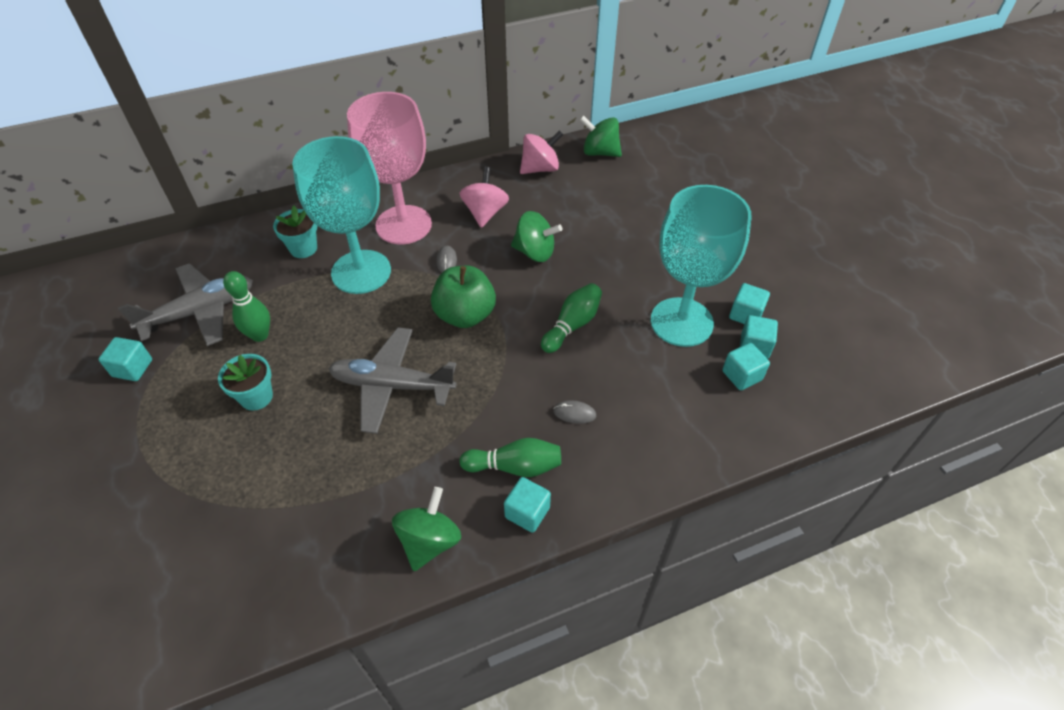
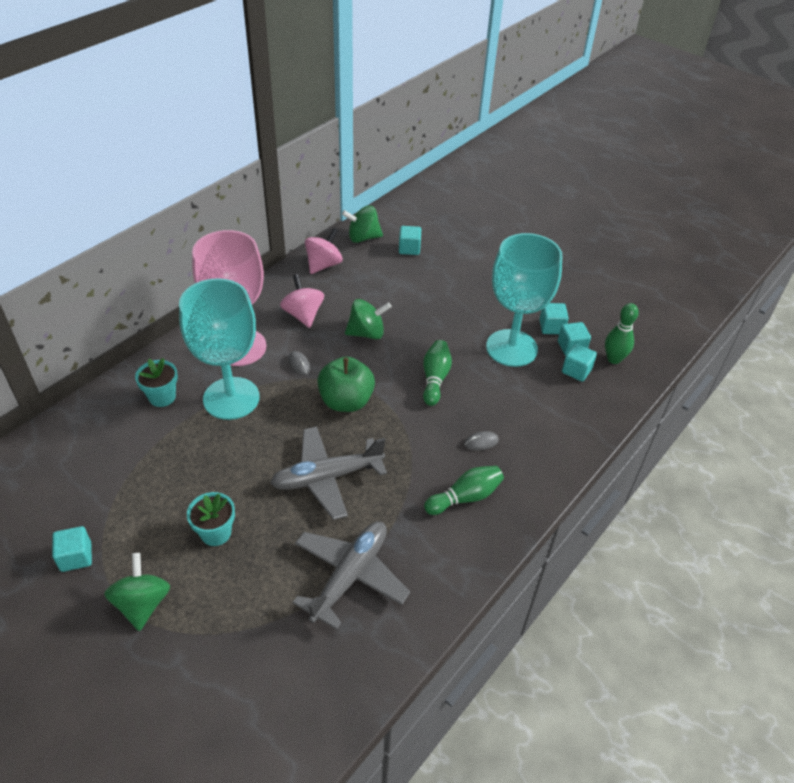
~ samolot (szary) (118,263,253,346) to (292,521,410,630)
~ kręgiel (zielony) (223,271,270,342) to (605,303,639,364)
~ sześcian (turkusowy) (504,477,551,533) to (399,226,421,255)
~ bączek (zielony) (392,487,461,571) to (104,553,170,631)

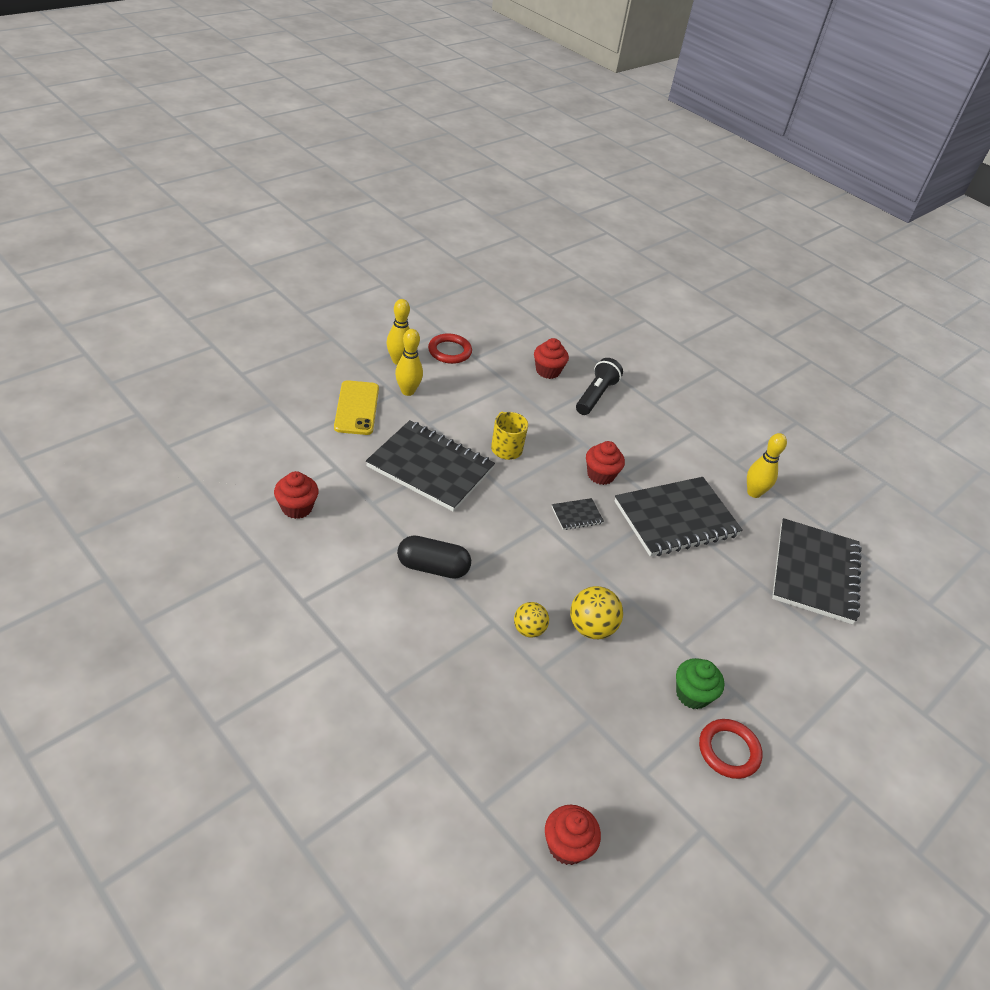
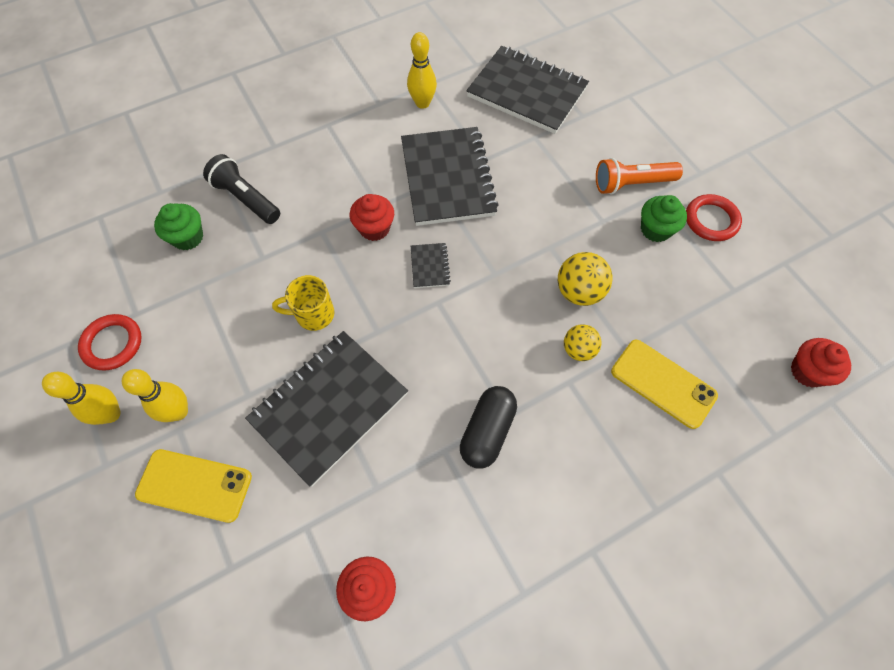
~ muffinka (czerwony) (534,338,569,379) to muffinka (zielony) (154,203,203,250)
+ latarka (pomarańczowy) (596,158,683,194)
+ telefon (żółty) (611,340,718,429)

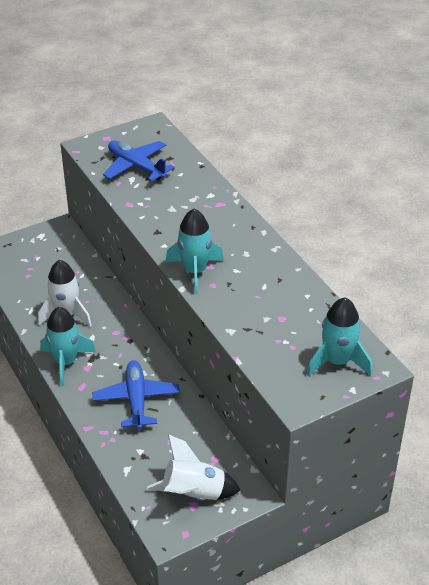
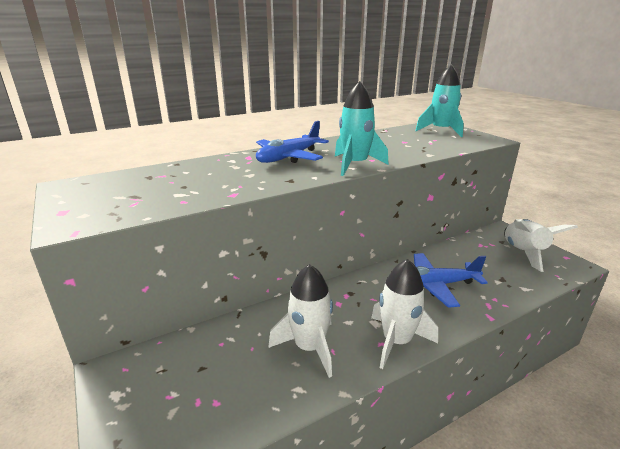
~ samolot (niebieski) (103,140,175,181) to (256,121,329,163)
~ rakieta (turkusowy) (40,307,96,386) to rakieta (biały) (371,259,438,369)

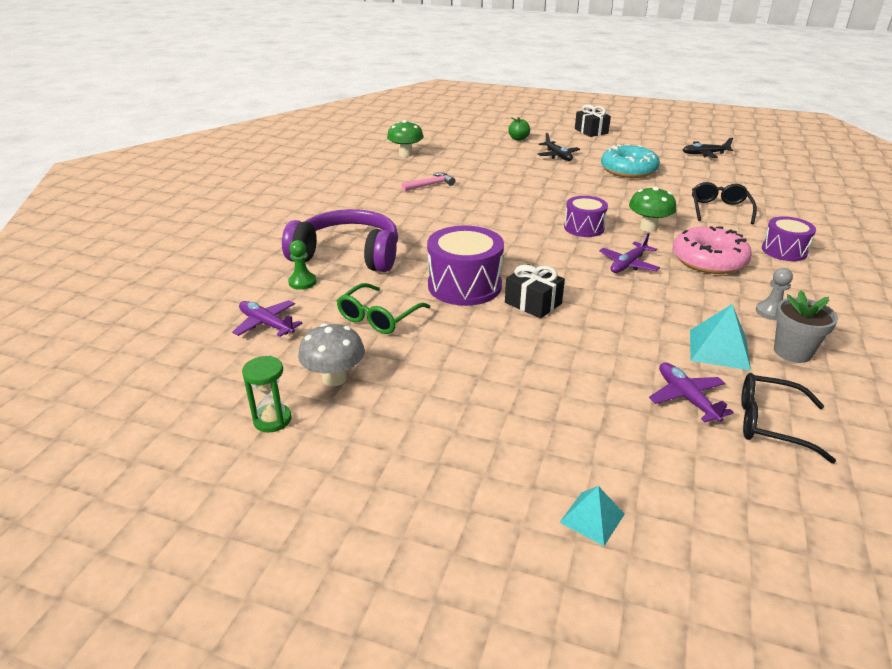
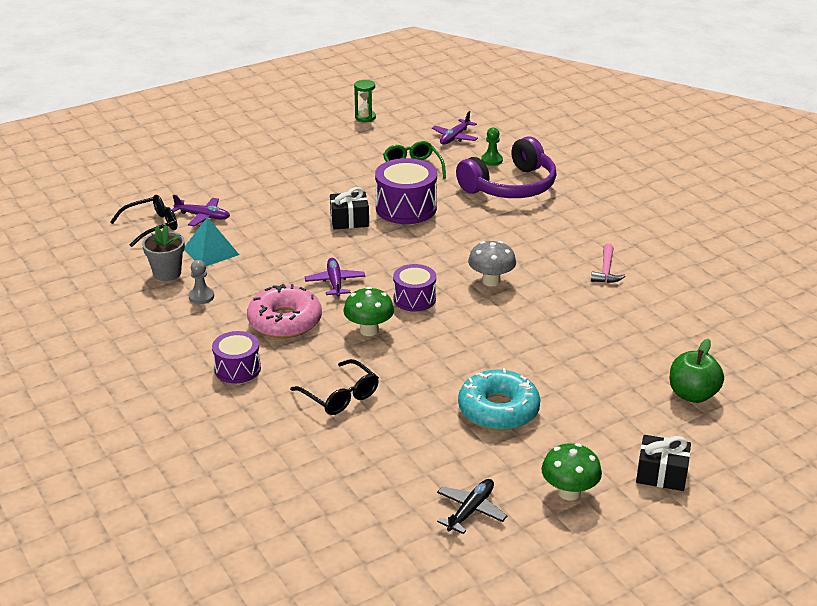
~ jabłko (zielony) (508,117,530,141) = (669,339,724,403) x1.56
~ grzyb (zielony) (387,120,423,157) to (541,443,602,501)
- samolot (czarny) (538,133,580,161)
~ samolot (fioletowy) (232,300,303,337) = (432,111,478,145) 135 degrees clockwise
~ grzyb (szary) (298,323,365,386) to (468,241,516,287)
- piramida (turkusowy) (559,486,625,546)

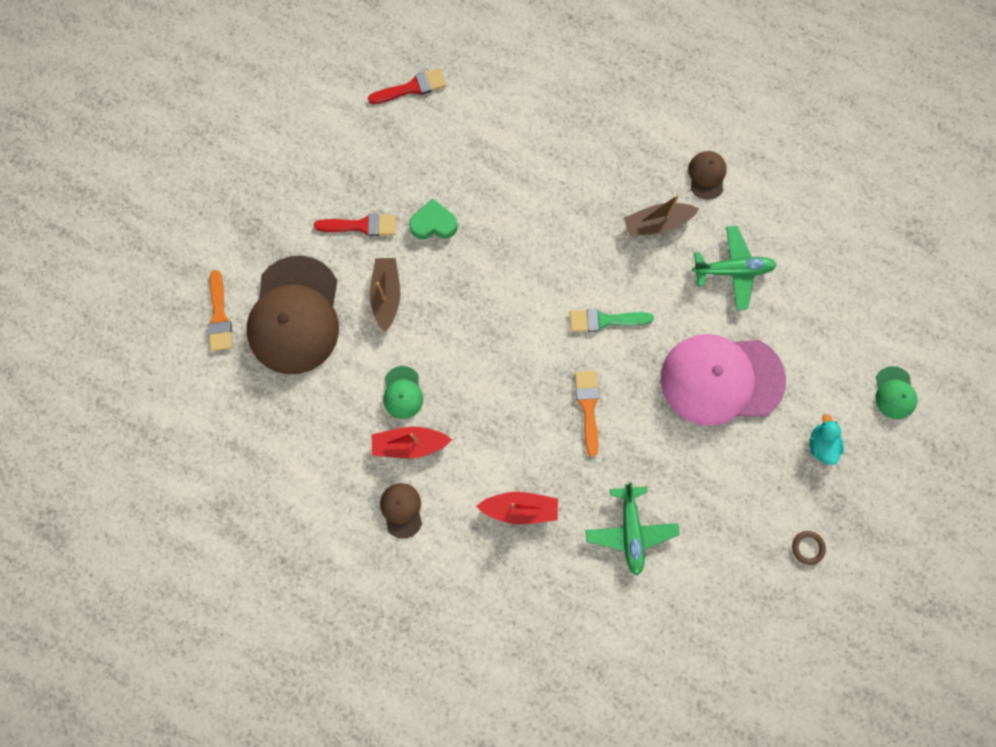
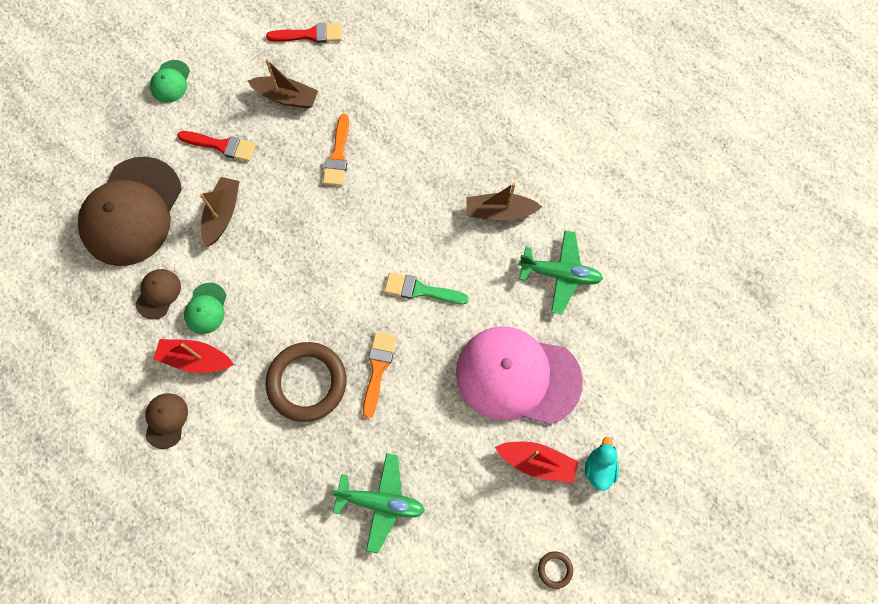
~ czapka (brązowy) (688,151,727,200) to (135,269,181,319)
- serce (zielony) (409,198,458,239)
~ pędzel (pomarańczowy) (207,270,232,351) to (323,114,349,186)
~ czapka (zielony) (876,366,917,419) to (150,60,190,103)
~ samolot (zielony) (585,482,680,576) = (330,453,425,554) 90 degrees counterclockwise
~ łódka (czerwony) (476,492,558,524) to (495,442,579,483)
+ łódka (brązowy) (248,59,318,109)
+ pierścień (brązowy) (266,342,347,422)

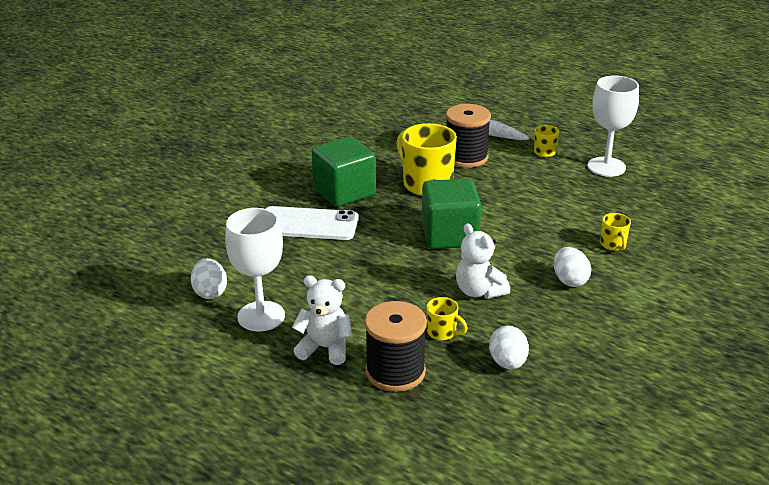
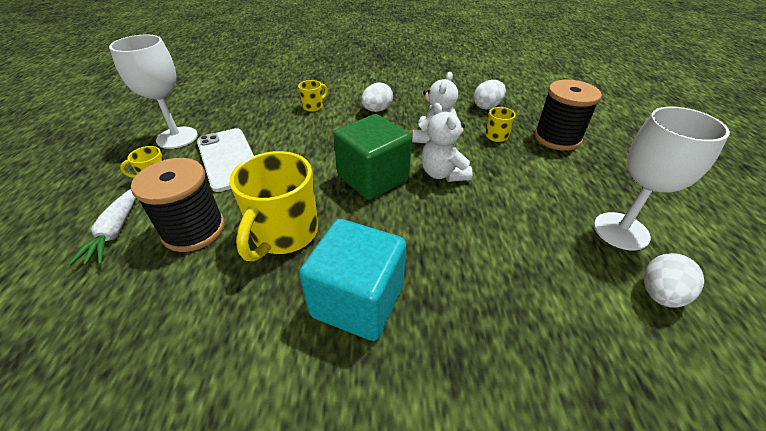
~ sześcian (zielony) (311,136,376,207) to sześcian (turkusowy) (299,219,406,341)
~ telefon (biały) (266,206,359,240) to (197,128,254,192)
~ miś (biały) (292,275,352,365) to (421,103,473,182)

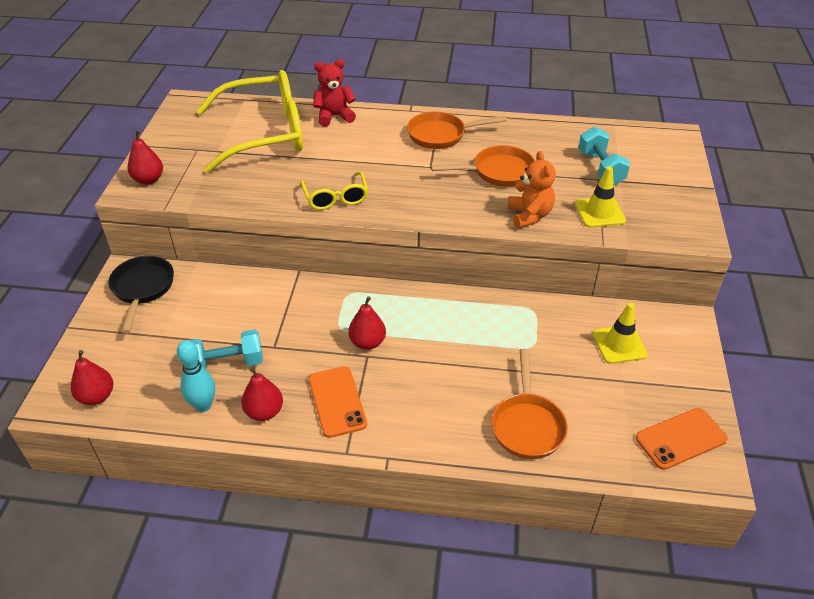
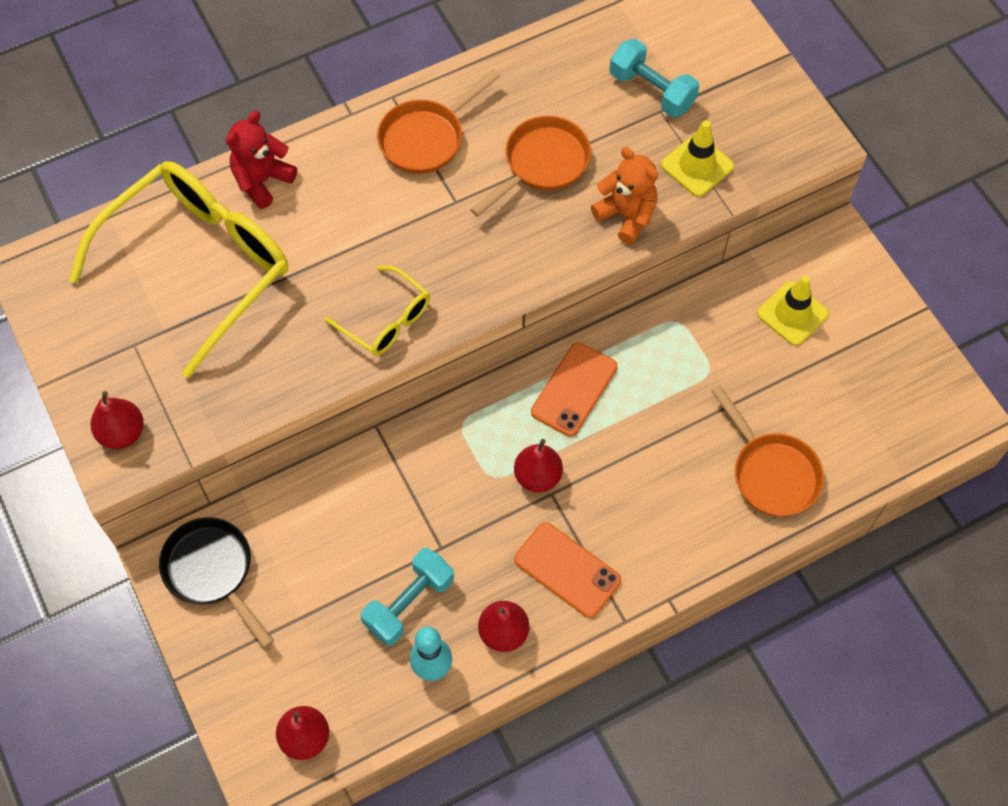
~ telefon (pomarańczowy) (636,408,728,470) to (531,342,617,437)

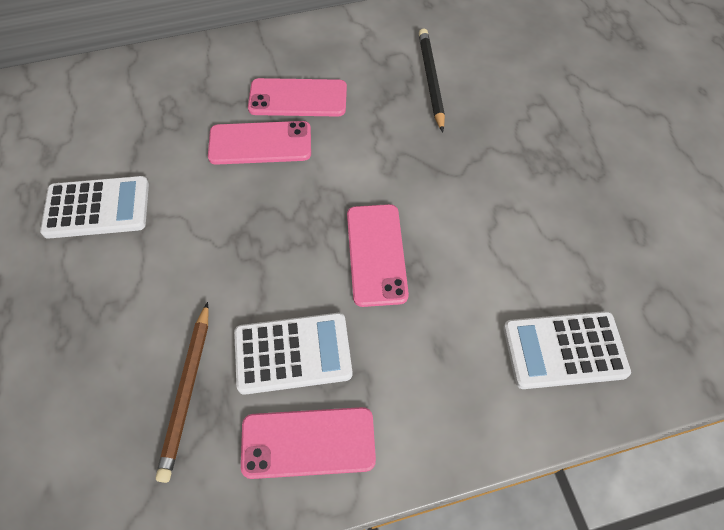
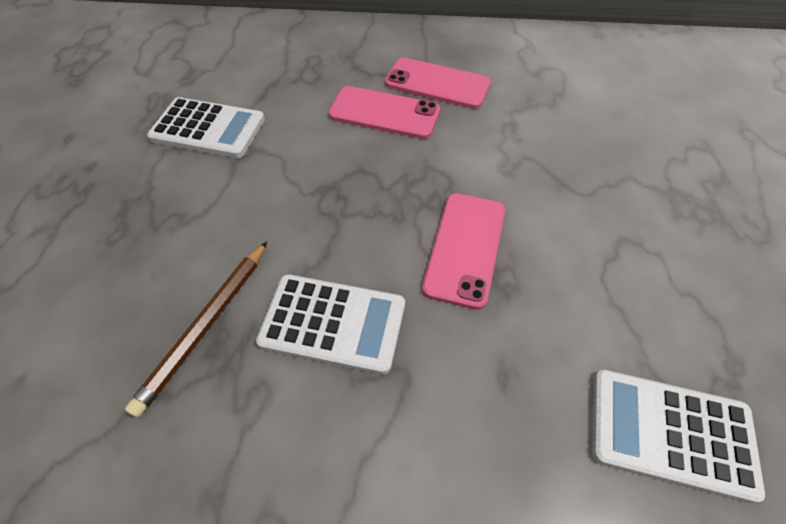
- ołówek (czarny) (419,28,445,132)
- telefon (różowy) (241,407,376,479)

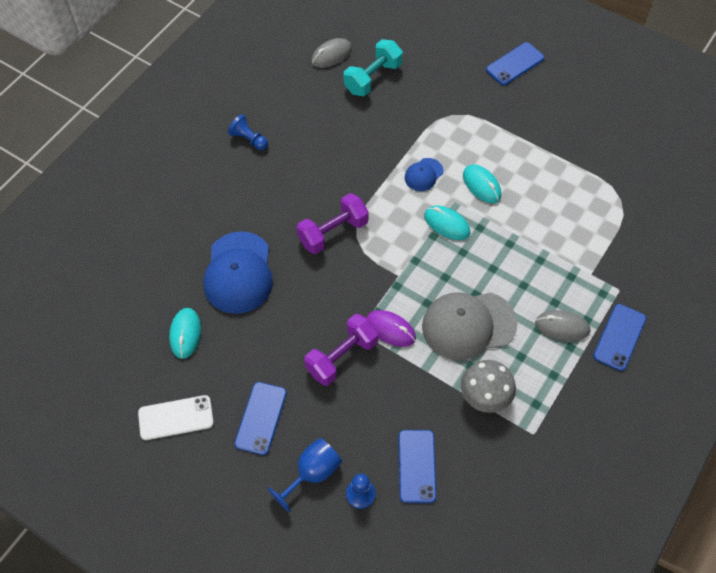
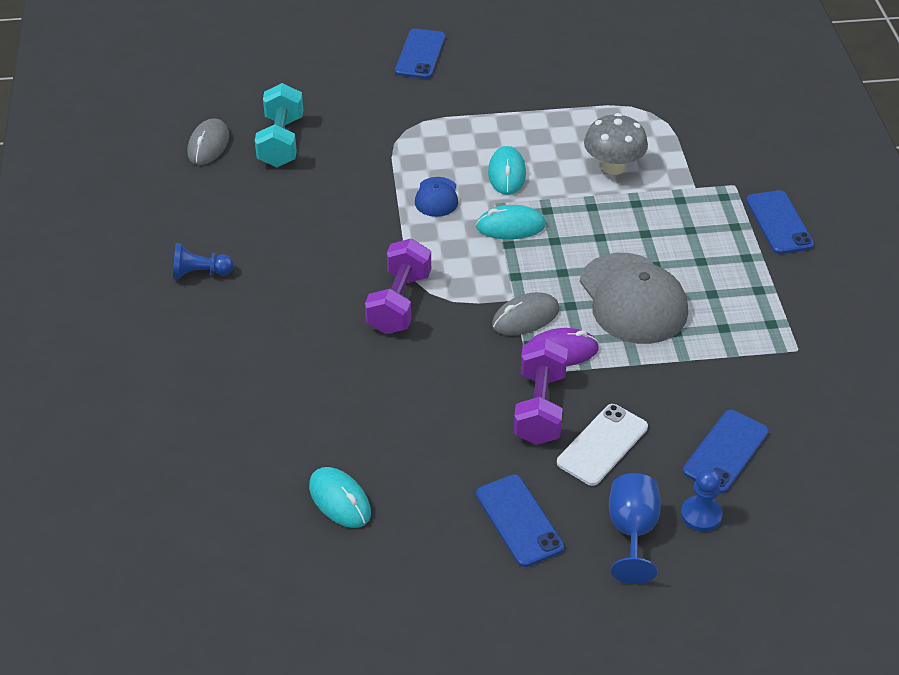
~ myszka (turkusowy) (463,164,501,203) = (488,146,526,195) 75 degrees clockwise
- czapka (niebieski) (203,231,273,314)
~ czapka (szary) (422,292,518,360) = (580,253,688,344) 60 degrees counterclockwise
~ myszka (szary) (535,310,590,341) to (492,292,559,335)
~ grzyb (szary) (461,360,516,413) to (584,113,648,175)
~ telefon (biały) (138,395,214,440) to (557,404,648,486)
~ telefon (niebieski) (399,430,436,503) = (683,410,769,493) 75 degrees clockwise

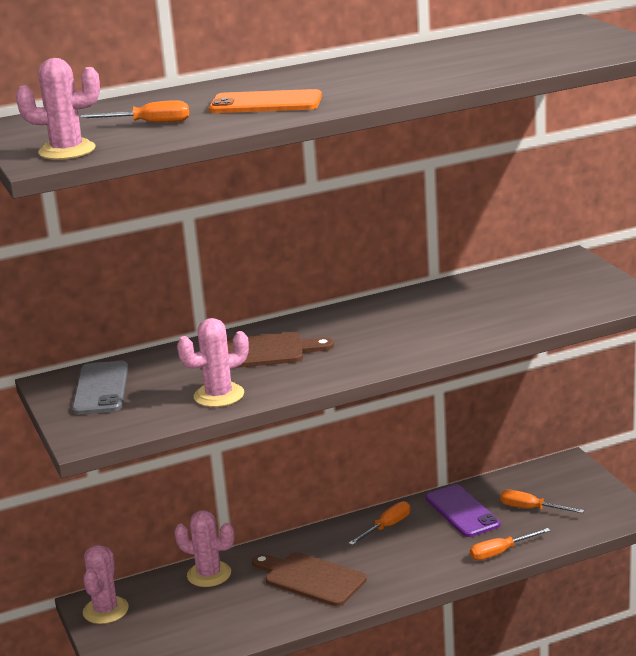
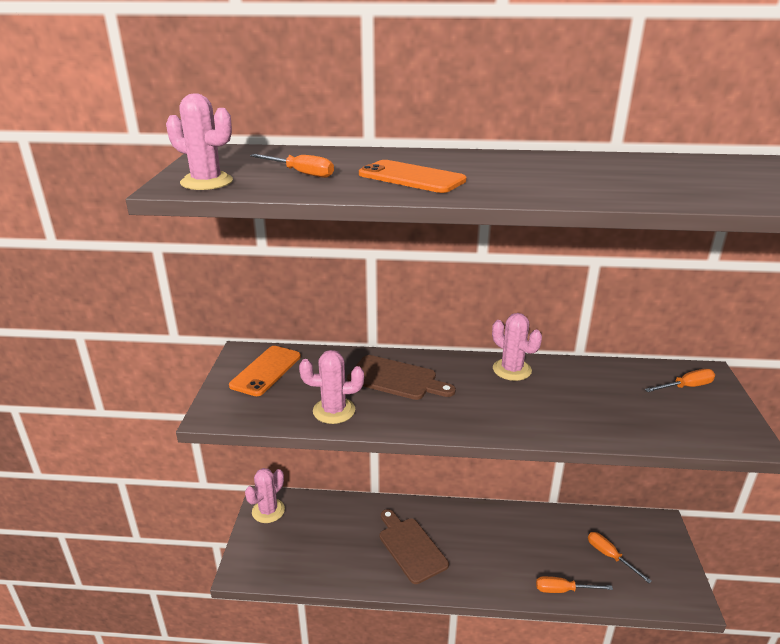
~ telefon (szary) (72,361,128,415) to telefon (pomarańczowy) (229,346,301,396)
- telefon (fioletowy) (426,485,501,537)
~ śrubokręt (pomarańczowy) (348,501,410,545) to (644,369,715,392)
~ kaktus (różowy) (174,510,234,587) to (492,313,542,381)

